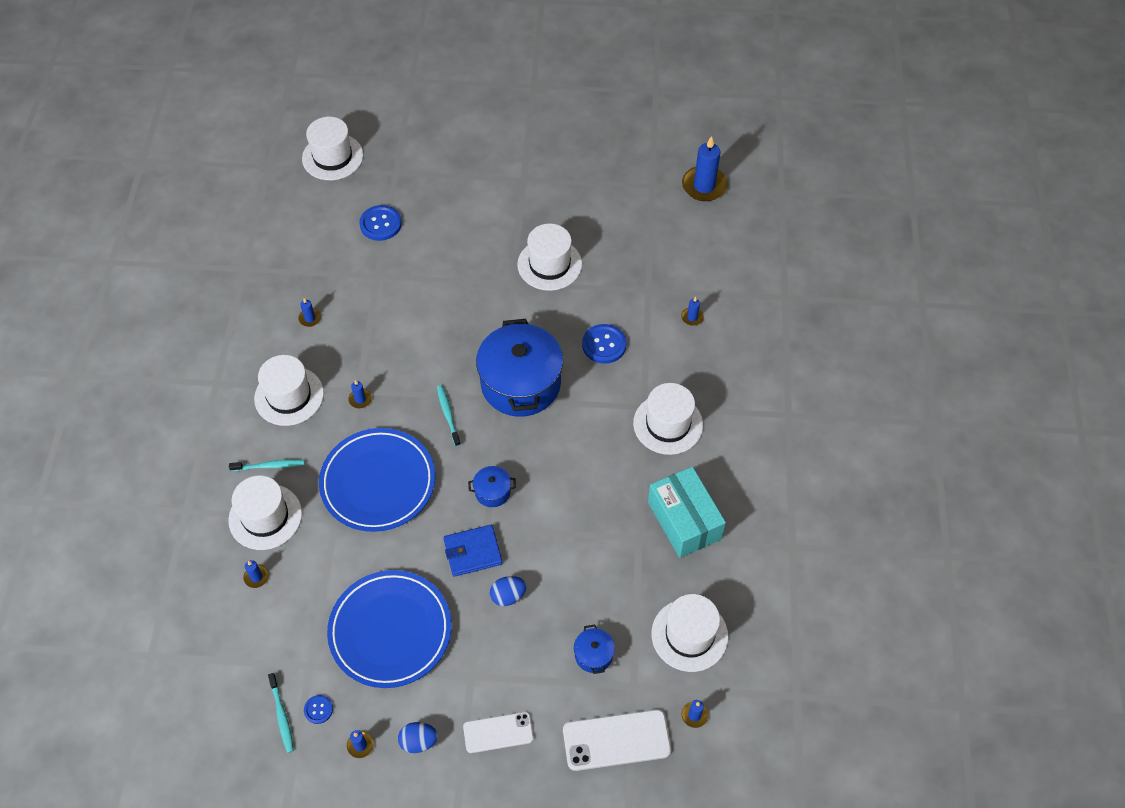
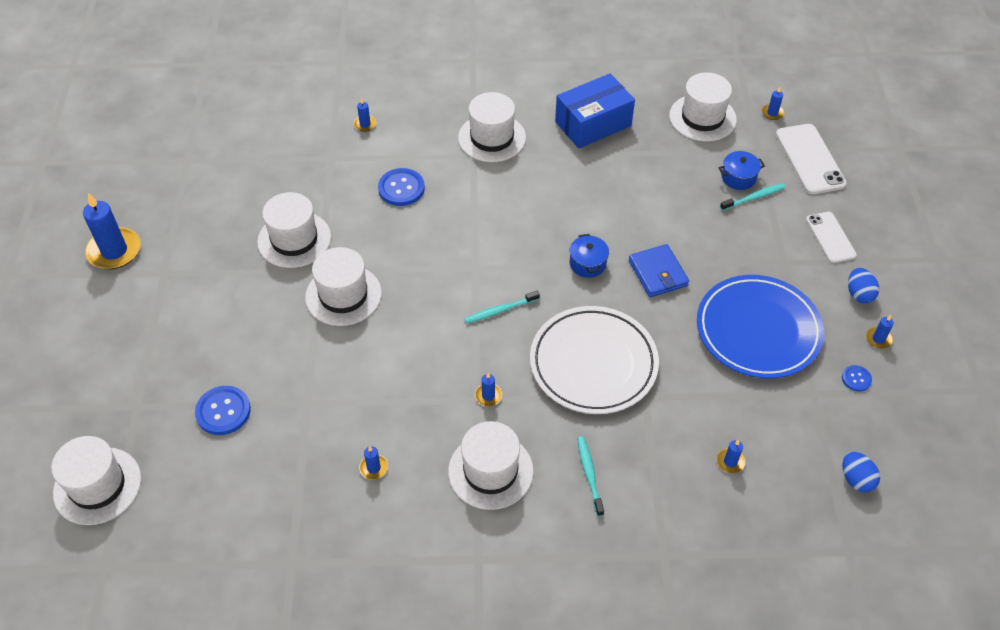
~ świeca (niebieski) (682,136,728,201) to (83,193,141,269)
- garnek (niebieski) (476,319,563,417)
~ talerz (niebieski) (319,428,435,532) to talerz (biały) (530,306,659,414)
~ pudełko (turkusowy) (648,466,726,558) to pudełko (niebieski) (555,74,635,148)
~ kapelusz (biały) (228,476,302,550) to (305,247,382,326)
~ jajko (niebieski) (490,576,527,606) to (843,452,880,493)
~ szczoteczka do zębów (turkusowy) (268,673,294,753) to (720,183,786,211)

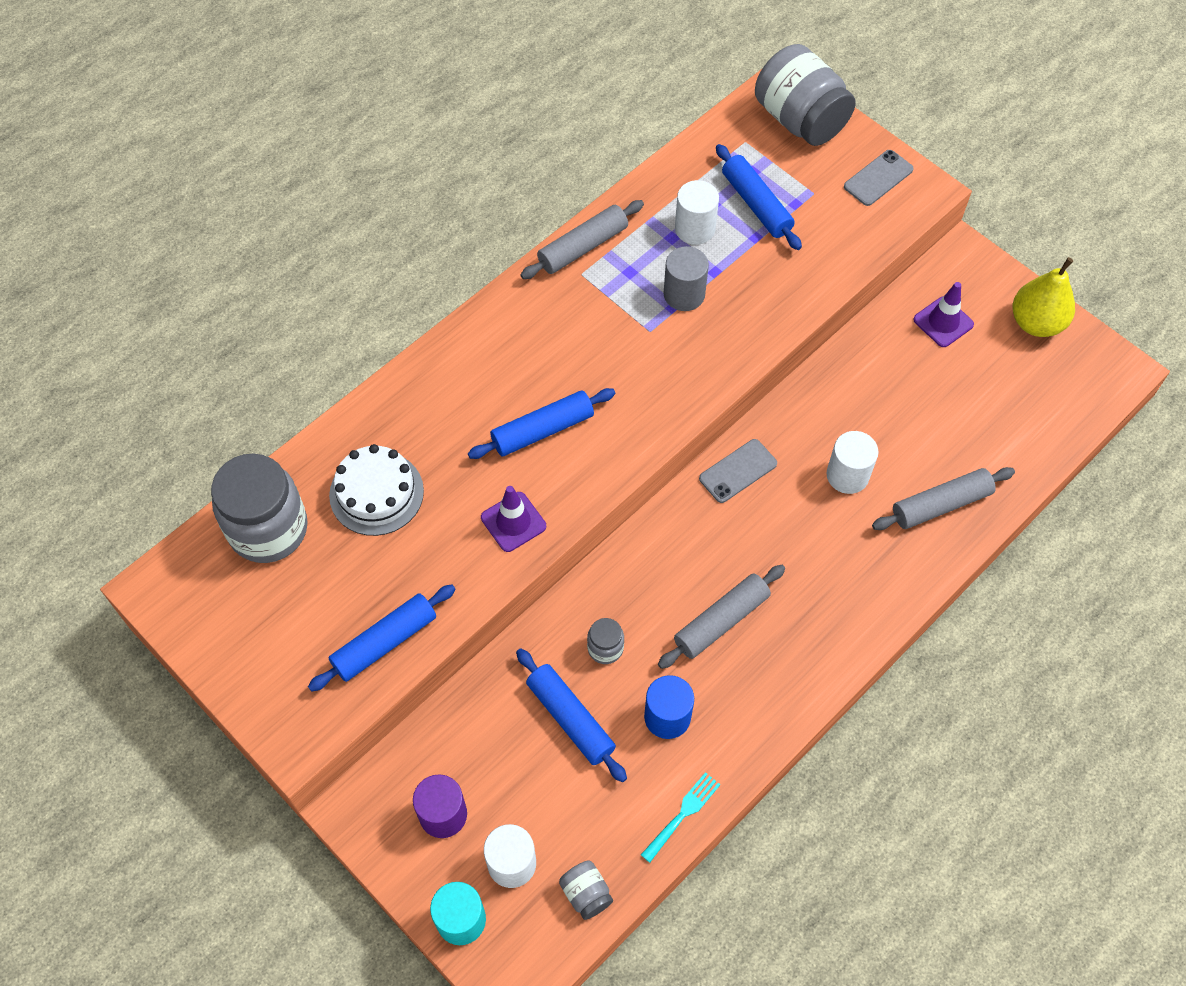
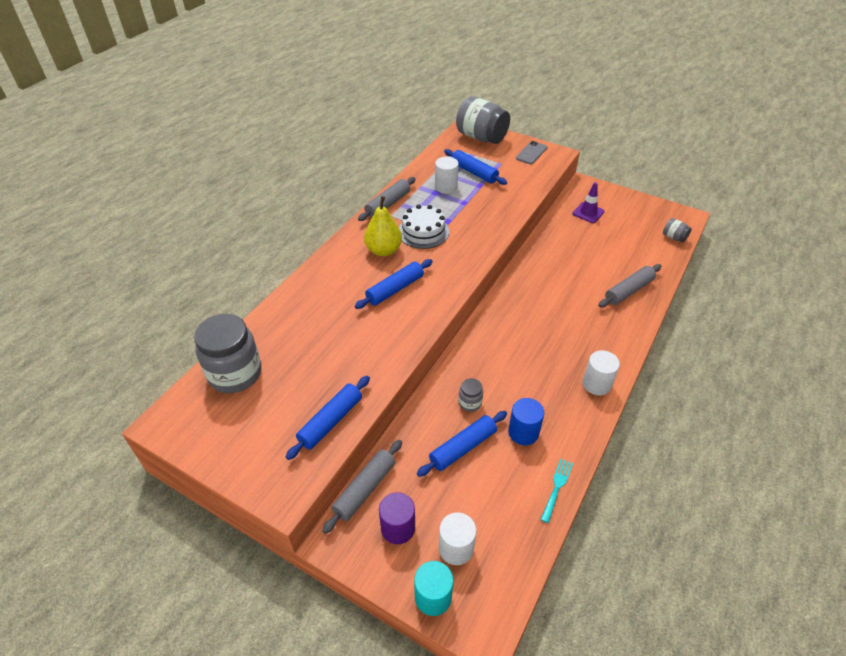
- walec (szary) (663,246,709,311)
~ gruszka (żółty) (1013,257,1075,337) to (364,196,402,256)
~ walec (biały) (827,431,878,494) to (583,350,620,395)
- telefon (szary) (699,439,777,503)
~ tort (biały) (329,444,424,536) to (399,205,449,249)
- pachołek (fioletowy) (481,486,546,552)
~ wałek do ciasta (szary) (658,565,785,669) to (322,440,402,534)
~ wałek do ciasta (niebieski) (516,648,627,782) = (417,411,507,477) 75 degrees counterclockwise
~ słoik (szary) (559,860,613,920) to (663,218,692,242)

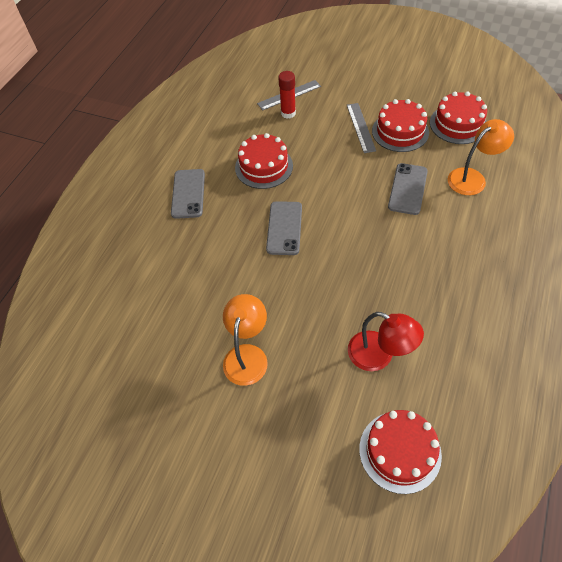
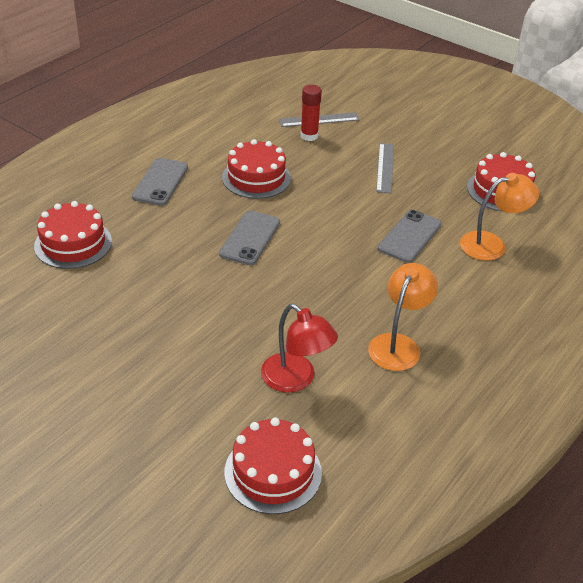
~ tort (czerwony) (372,99,429,152) to (34,201,112,269)
~ lampka (pomarańczowy) (223,294,268,386) to (368,263,438,371)

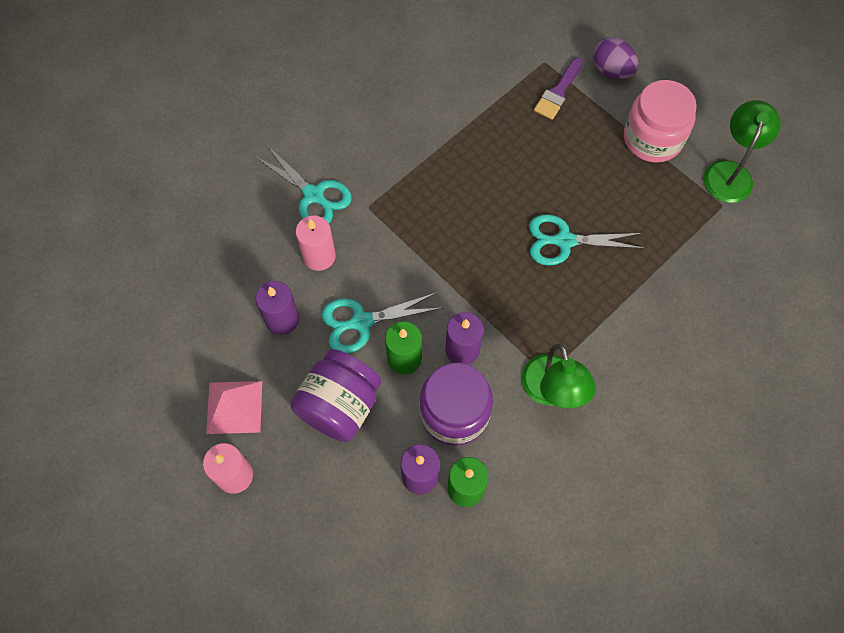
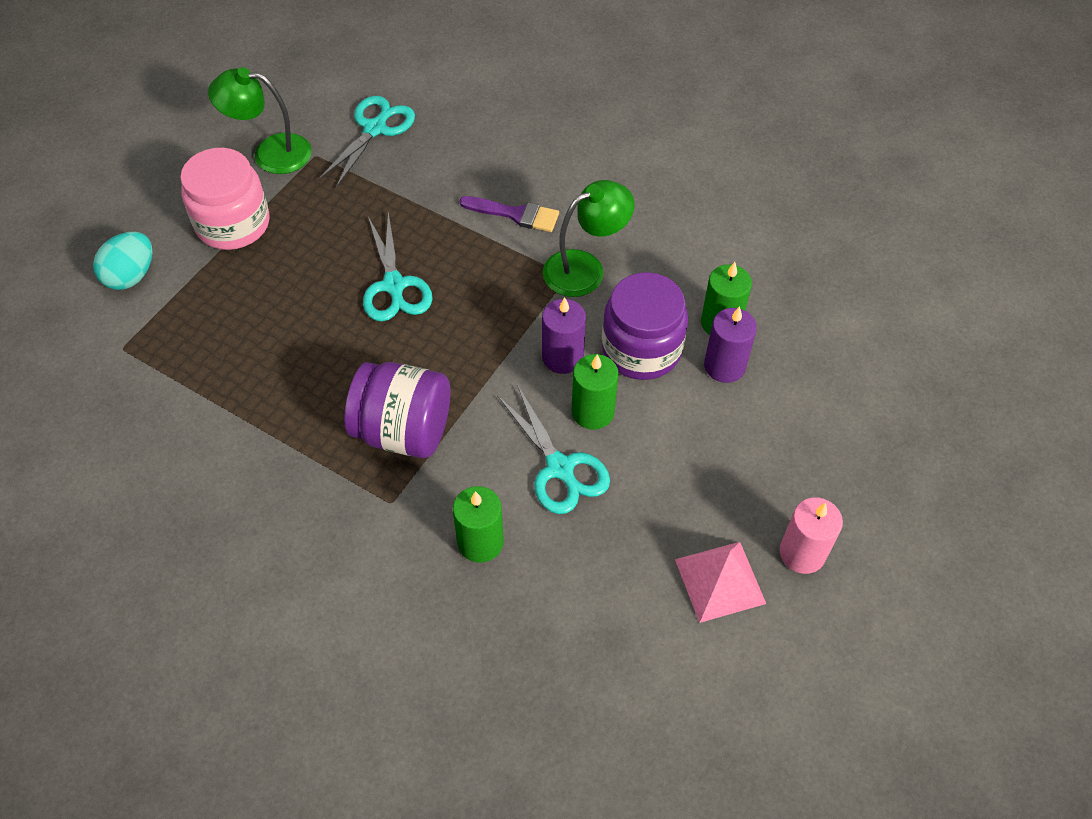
~ jajko (fioletowy) (593,37,639,79) to jajko (turkusowy) (93,232,153,290)
~ pędzel (fioletowy) (534,57,583,120) to (459,196,559,232)
~ nożyczki (turkusowy) (254,145,352,223) to (318,96,415,188)
~ świeca (różowy) (296,216,336,271) to świeca (zielony) (453,486,504,563)
- świeca (fioletowy) (256,281,299,335)
~ słoik (fioletowy) (290,349,381,442) to (344,362,450,458)

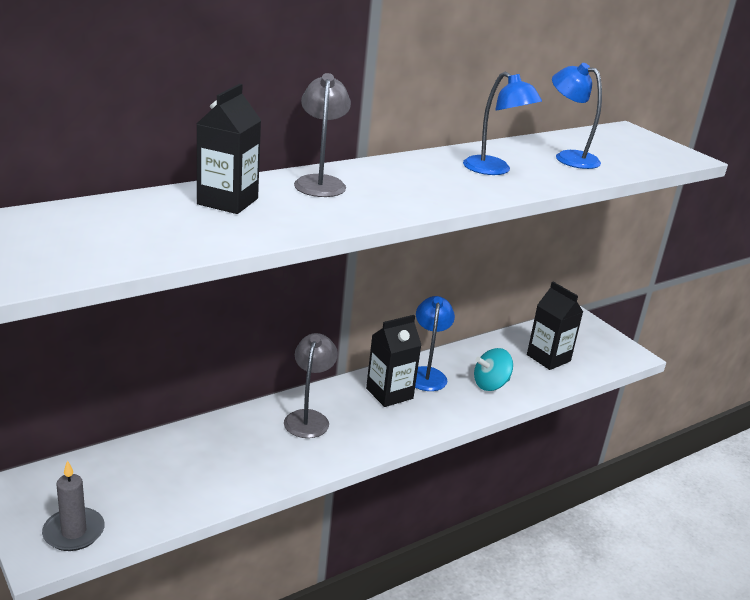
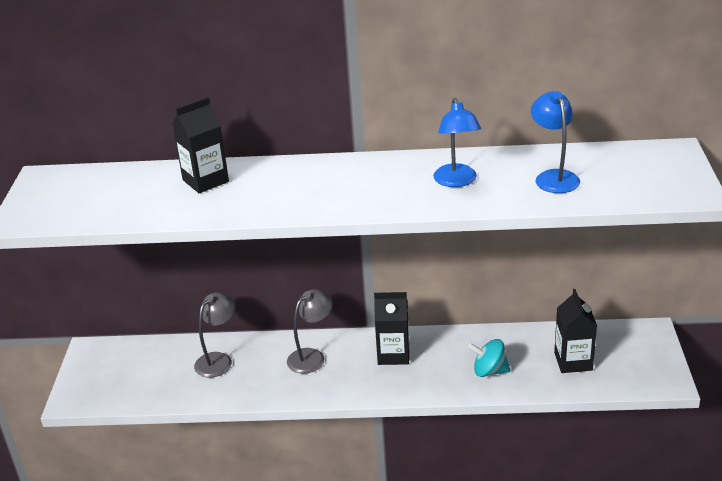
~ lampka (szary) (294,73,351,197) to (194,292,235,378)
- lampka (niebieski) (415,296,455,391)
- świeca (szary) (42,460,105,551)

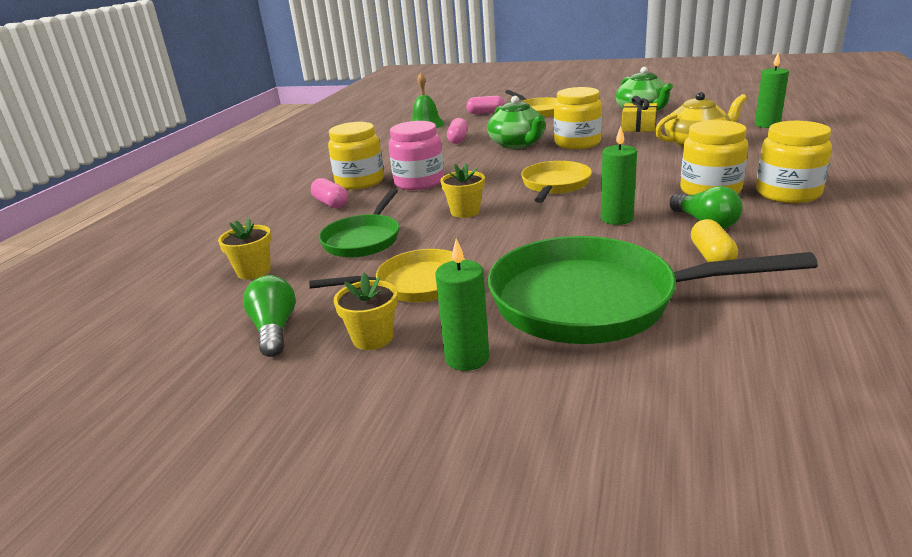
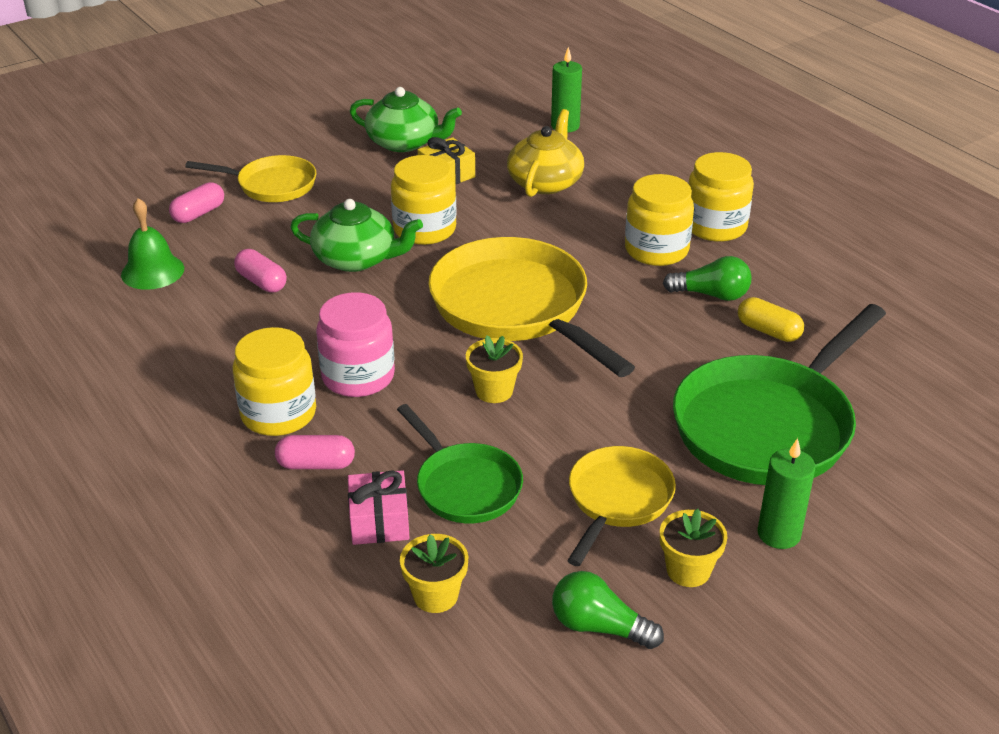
- świeca (zielony) (601,126,637,225)
~ patelnia (żółty) (521,161,592,203) = (428,237,635,377) x1.78
+ prezent (różowy) (348,470,410,545)

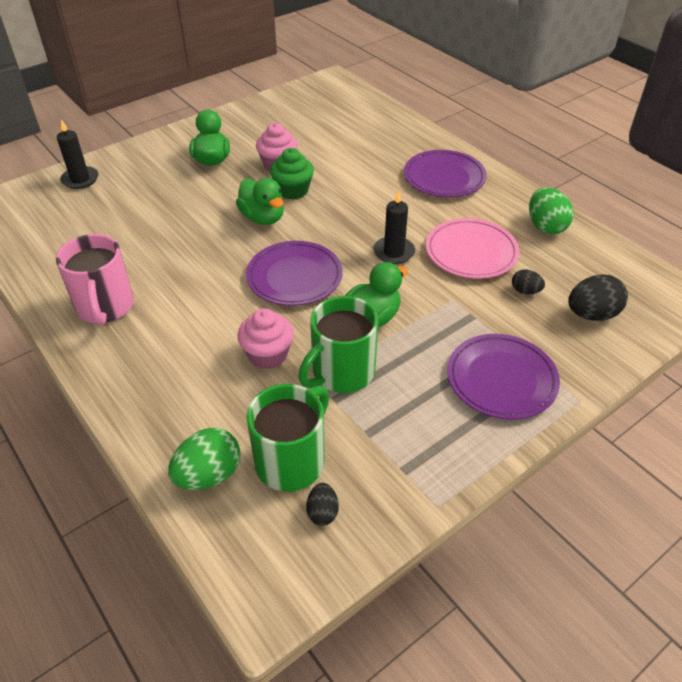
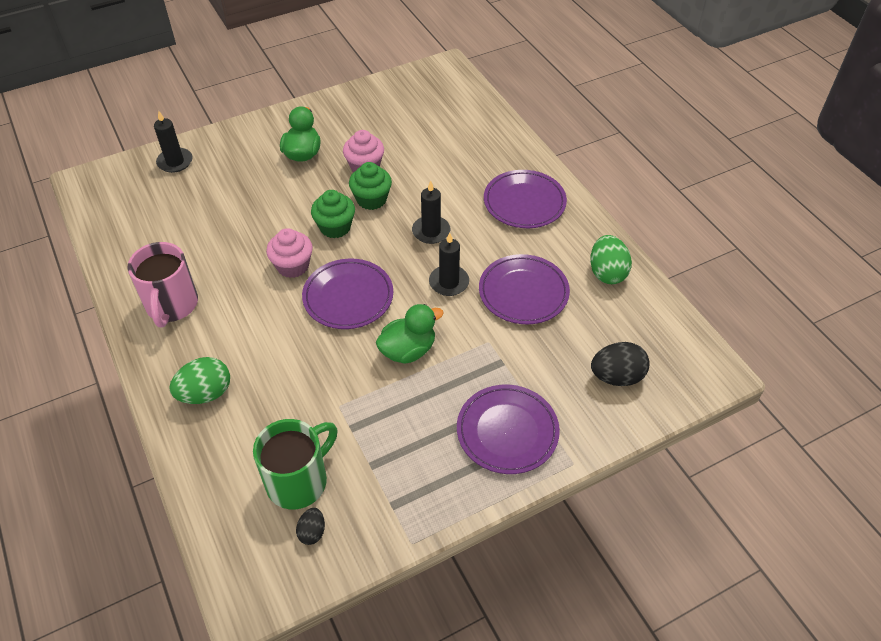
~ kaczka (zielony) (236,178,284,225) to muffinka (zielony) (311,190,355,238)
~ talerz (różowy) (426,218,520,279) to talerz (fioletowy) (479,254,570,324)
- jajko (czarny) (512,269,545,294)
- kubek (zielony) (298,296,378,393)
~ muffinka (różowy) (237,308,294,369) to (266,228,313,278)
~ jajko (zielony) (168,428,241,490) to (169,357,230,404)
+ świeca (czarny) (412,181,450,244)

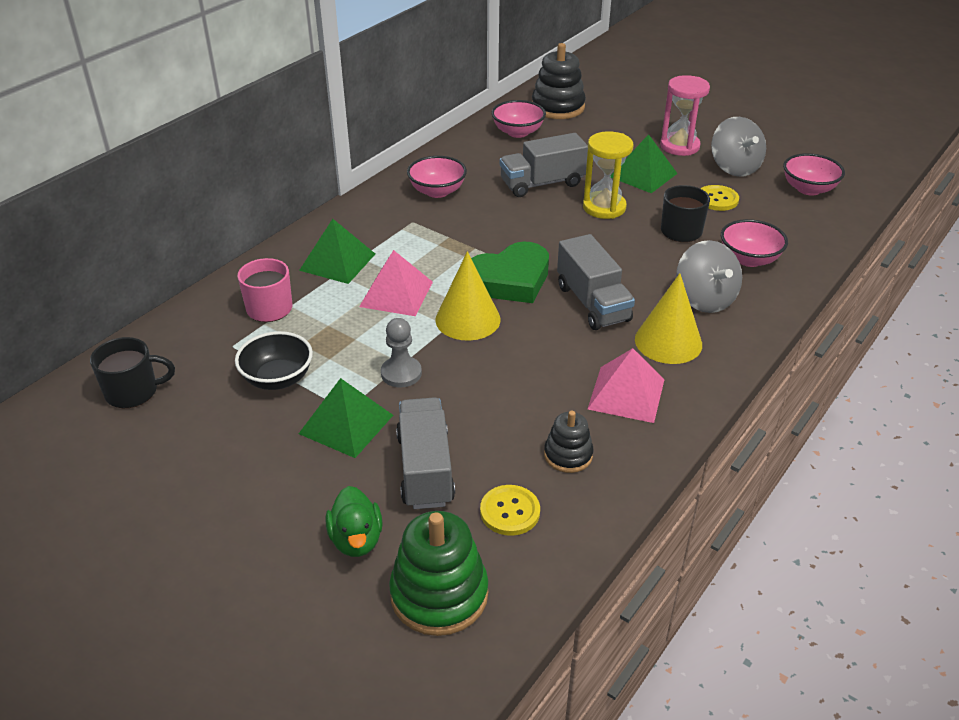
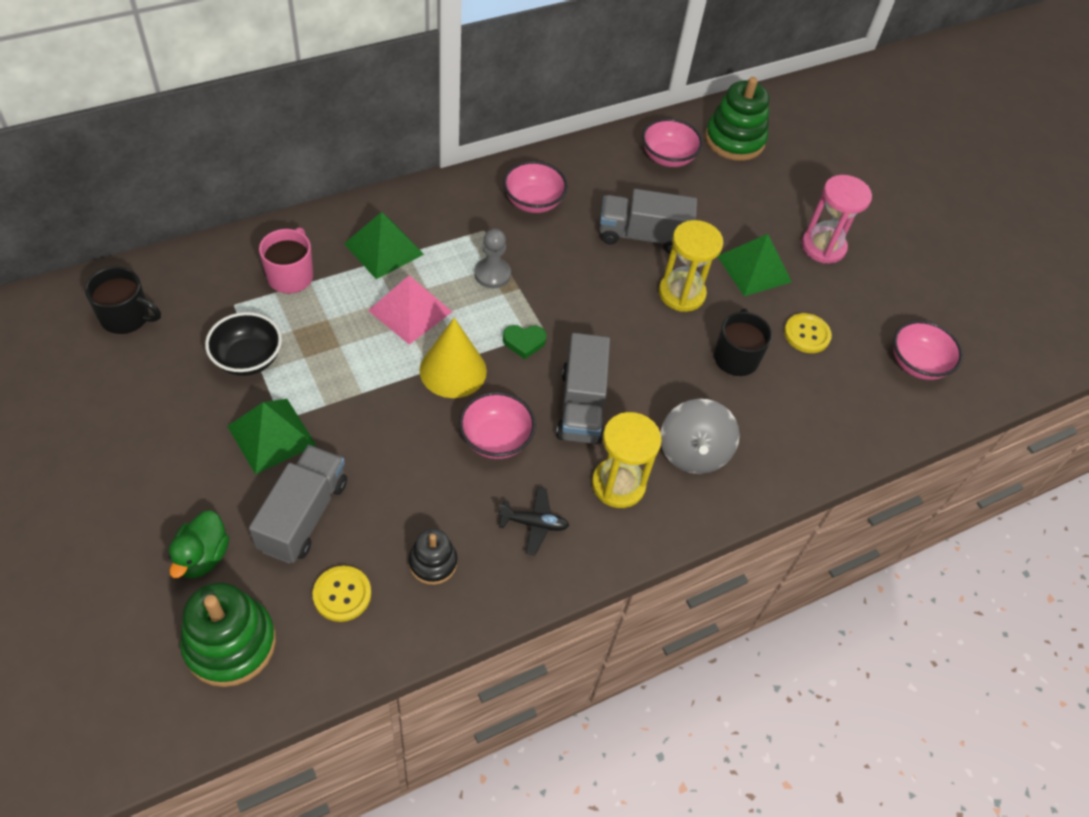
~ zabawka nakładanka (czarny) (532,43,586,119) to zabawka nakładanka (zielony) (705,77,770,161)
- bączek (szary) (711,117,766,177)
~ miska (różowy) (721,219,788,267) to (459,392,536,459)
~ serce (zielony) (471,242,549,303) = (503,325,547,359) x0.46
~ stożek (żółty) (635,273,702,364) to klepsydra (żółty) (592,412,662,508)
~ pionek (szary) (381,318,422,387) to (474,229,511,288)
~ piramida (różowy) (588,348,664,423) to samolot (czarny) (498,487,569,555)

